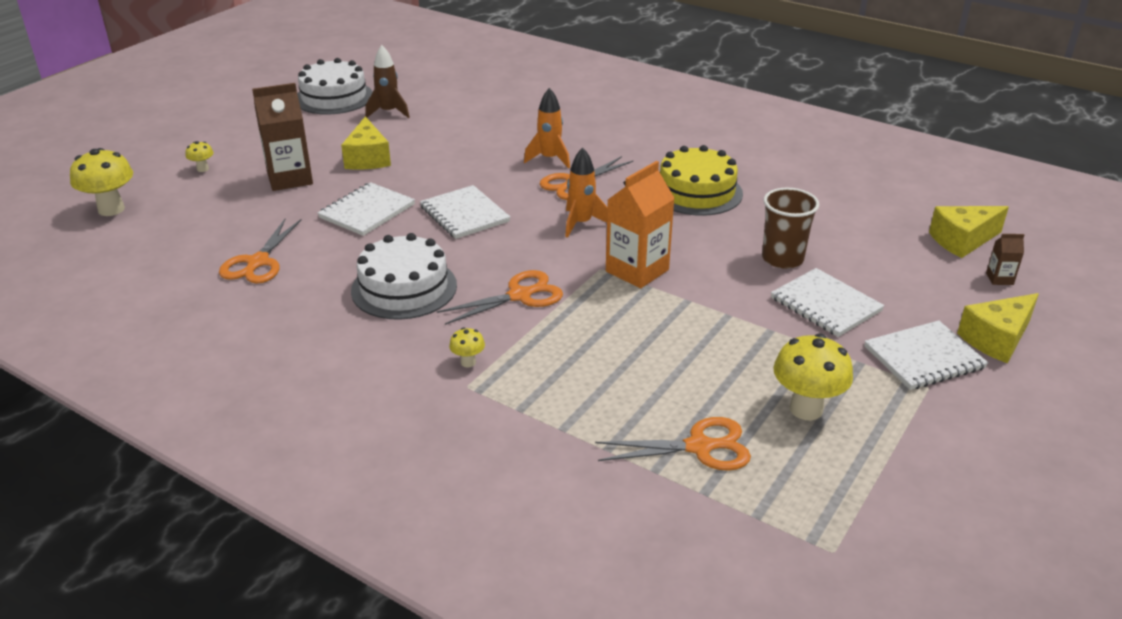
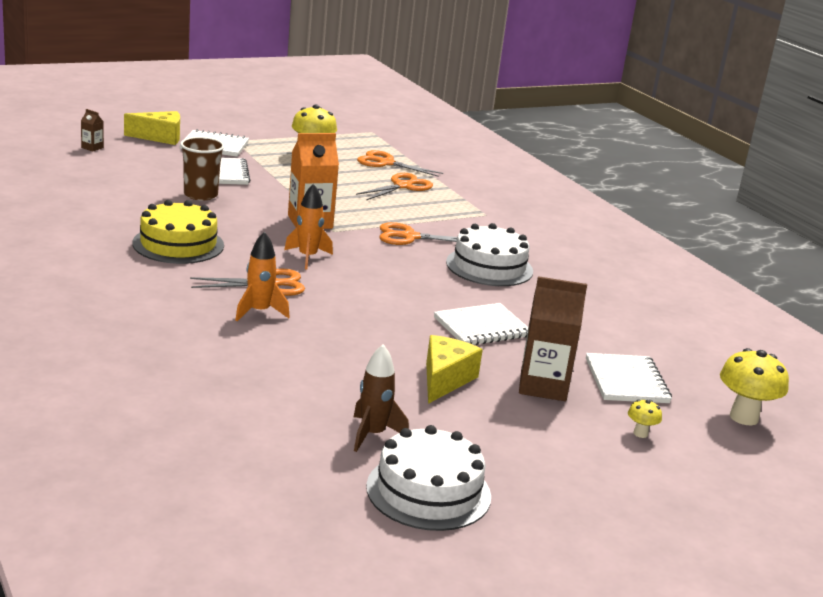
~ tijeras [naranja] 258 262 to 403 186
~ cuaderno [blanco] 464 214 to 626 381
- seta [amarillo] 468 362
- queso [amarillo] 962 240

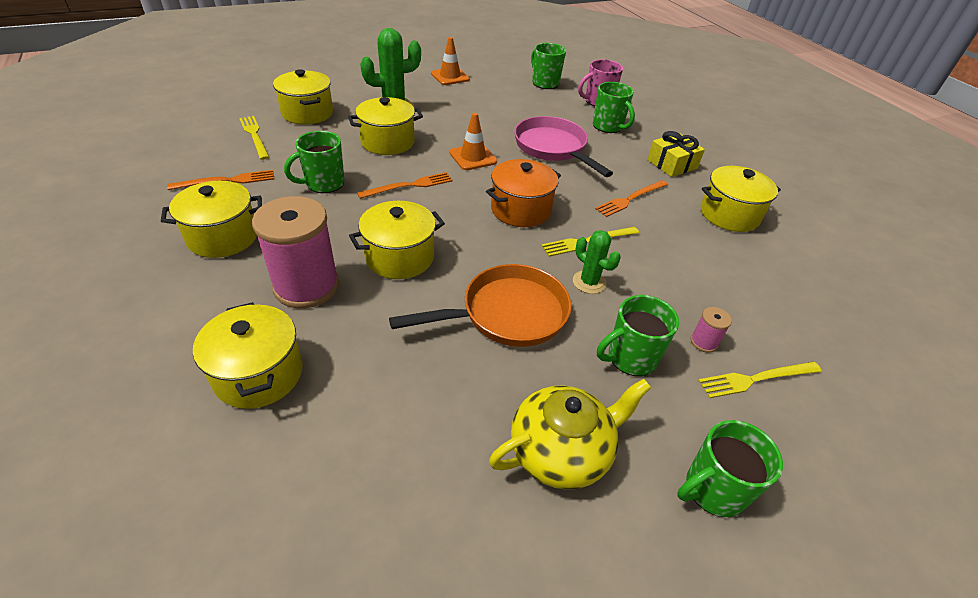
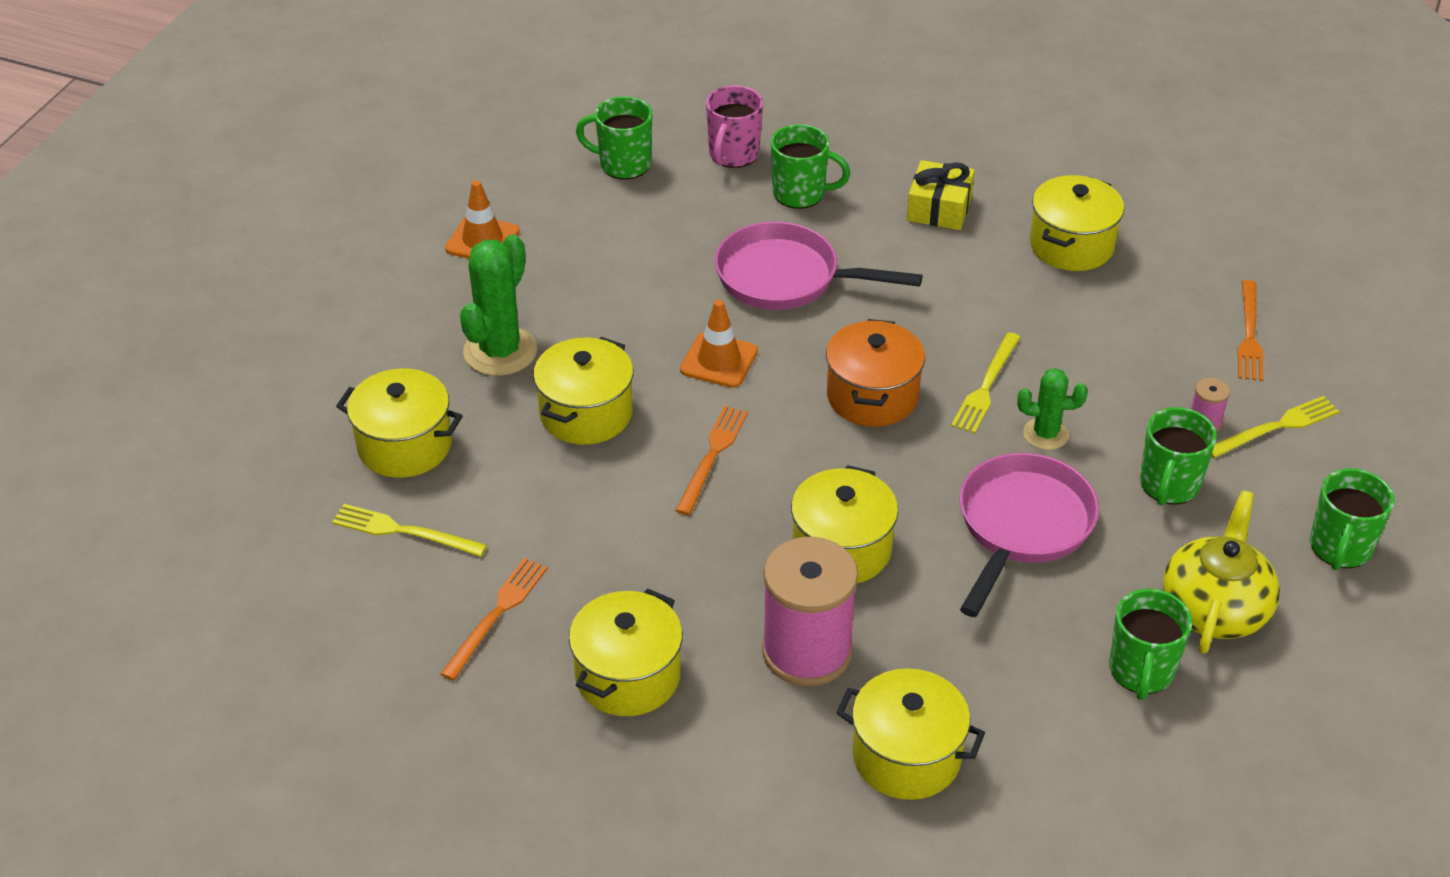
~ sartén [naranja] 507 314 to sartén [rosa] 1022 526
~ taza [verde] 324 184 to 1141 671
~ tenedor [amarillo] 755 379 = 1276 427 150 degrees counterclockwise
~ tenedor [naranja] 630 199 to 1249 335

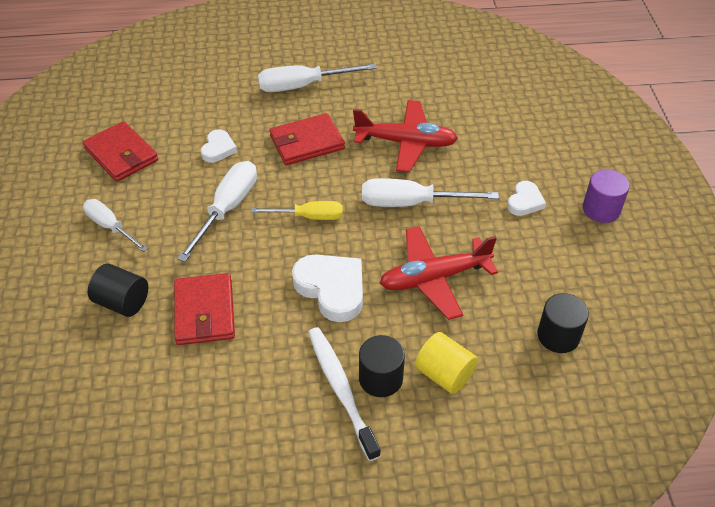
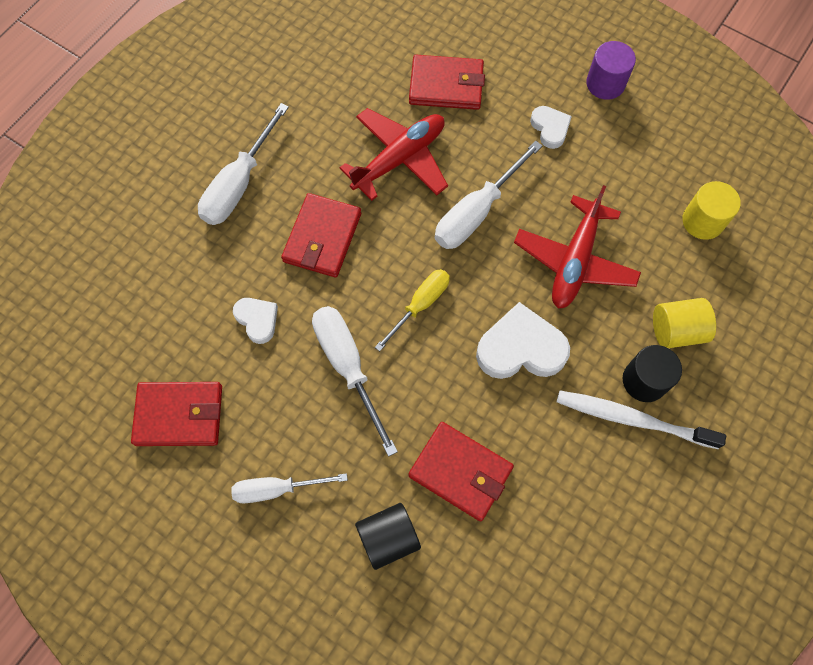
+ cartera [rojo] 446 85
~ cilindro [negro] 558 336 to cilindro [amarillo] 702 221

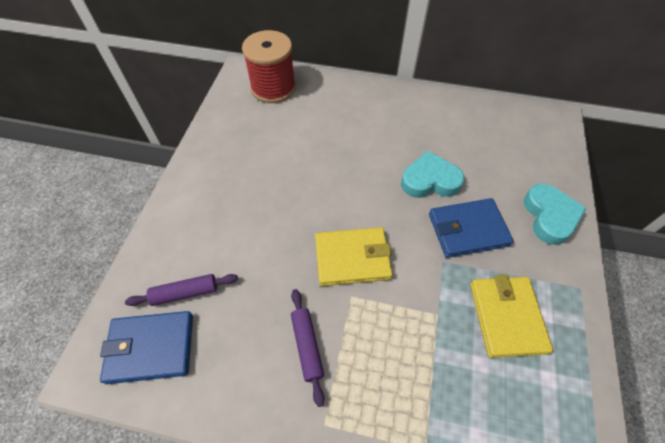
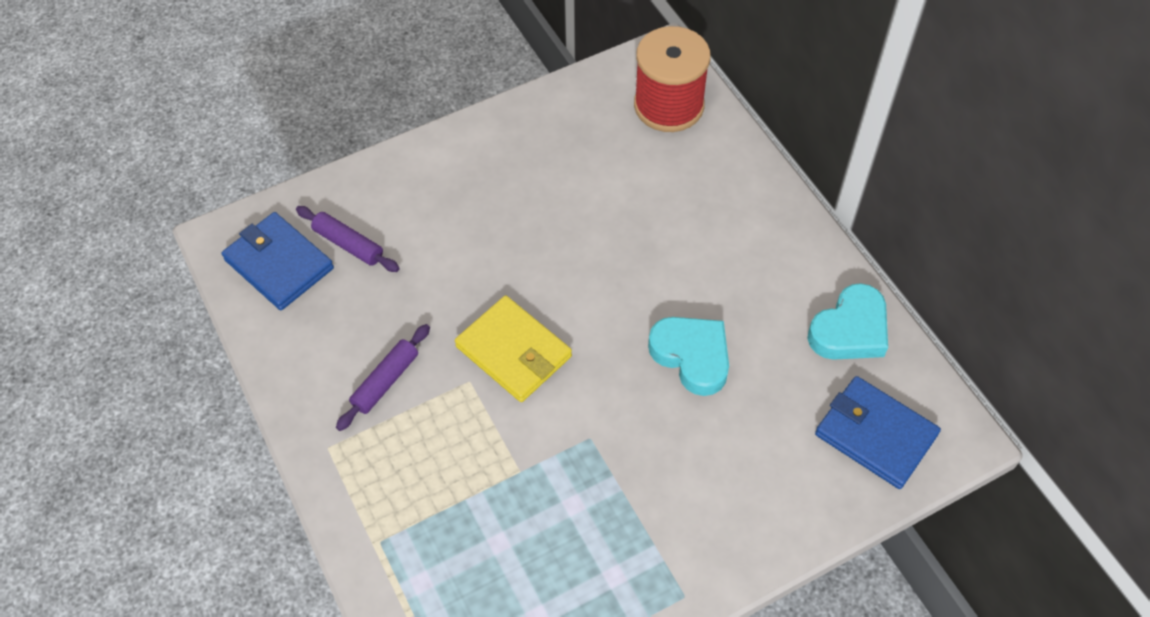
~ corazón [turquesa] 549 216 to 850 330
~ cartera [azul] 467 230 to 875 434
- cartera [amarillo] 506 317

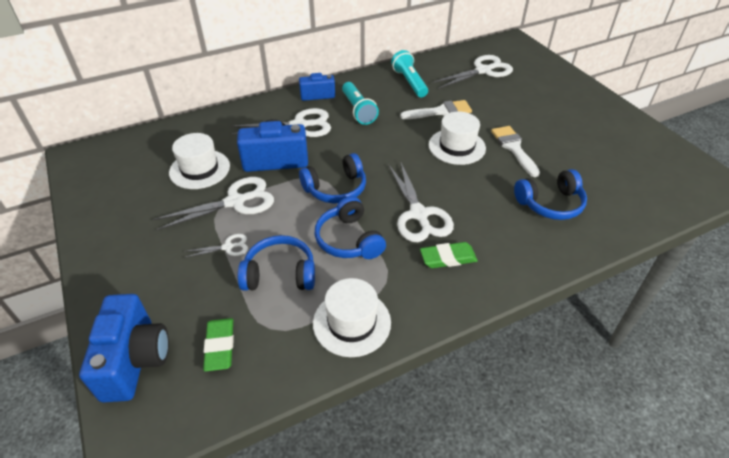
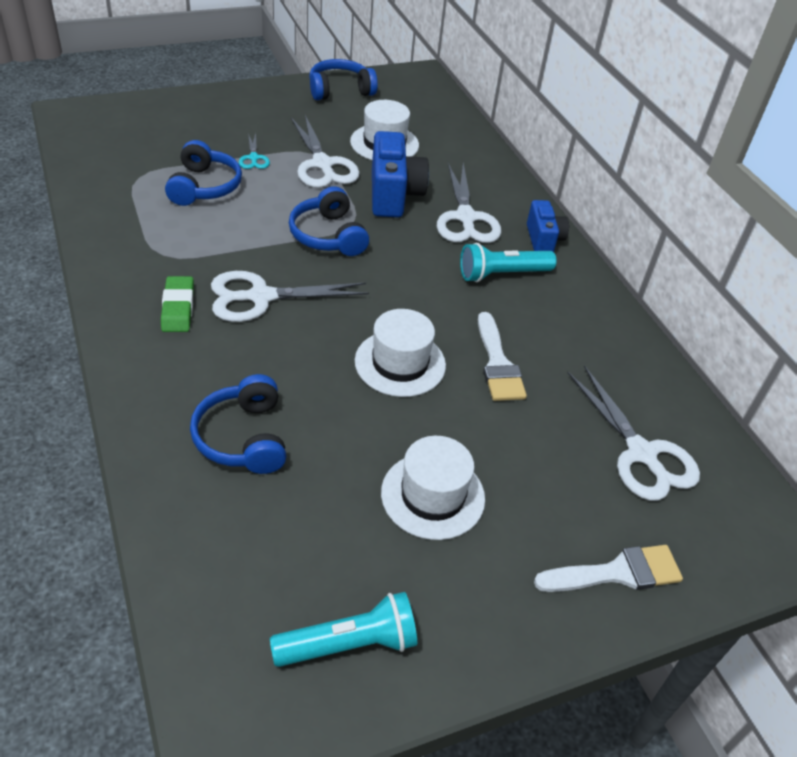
~ tijeras [blanco] 228 247 to tijeras [turquesa] 253 158
~ lámpara de mano [turquesa] 409 82 to 349 644
~ auriculares [azul] 349 239 to 340 90
~ sombrero [blanco] 352 322 to 432 495
~ pincel [blanco] 514 148 to 617 572
- cámara [azul] 135 360
- goma de borrar [verde] 220 346

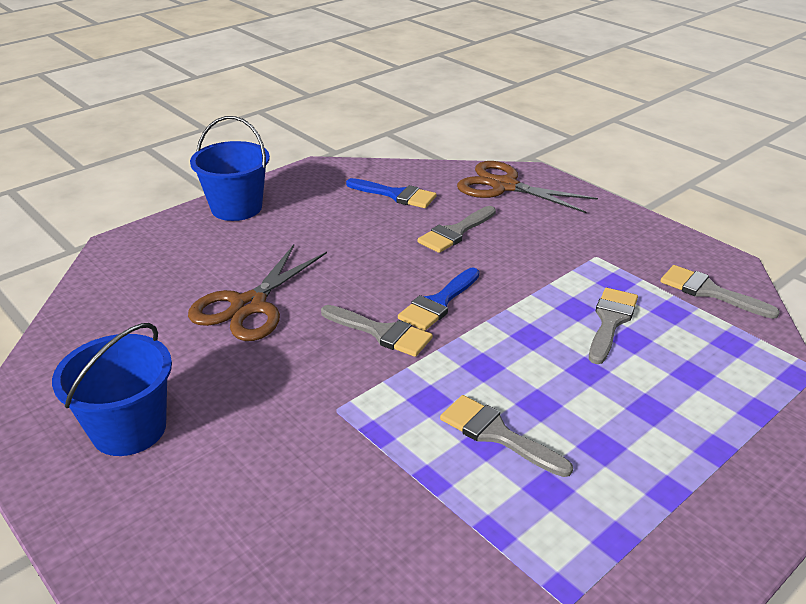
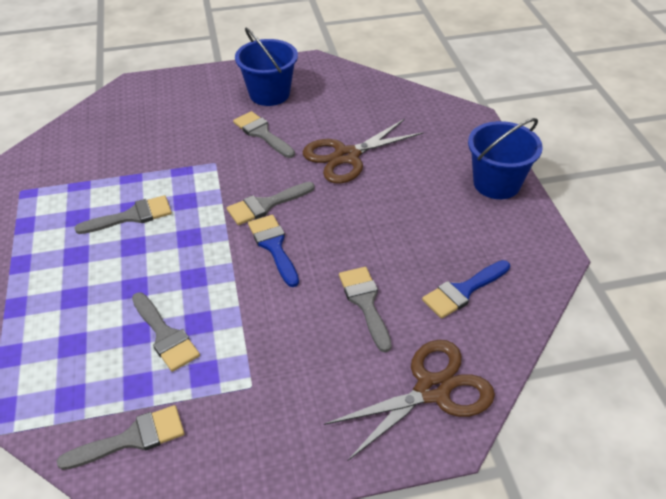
+ pincel [gris] 262 133
~ tijeras [marrón] 249 306 = 346 156 90 degrees counterclockwise

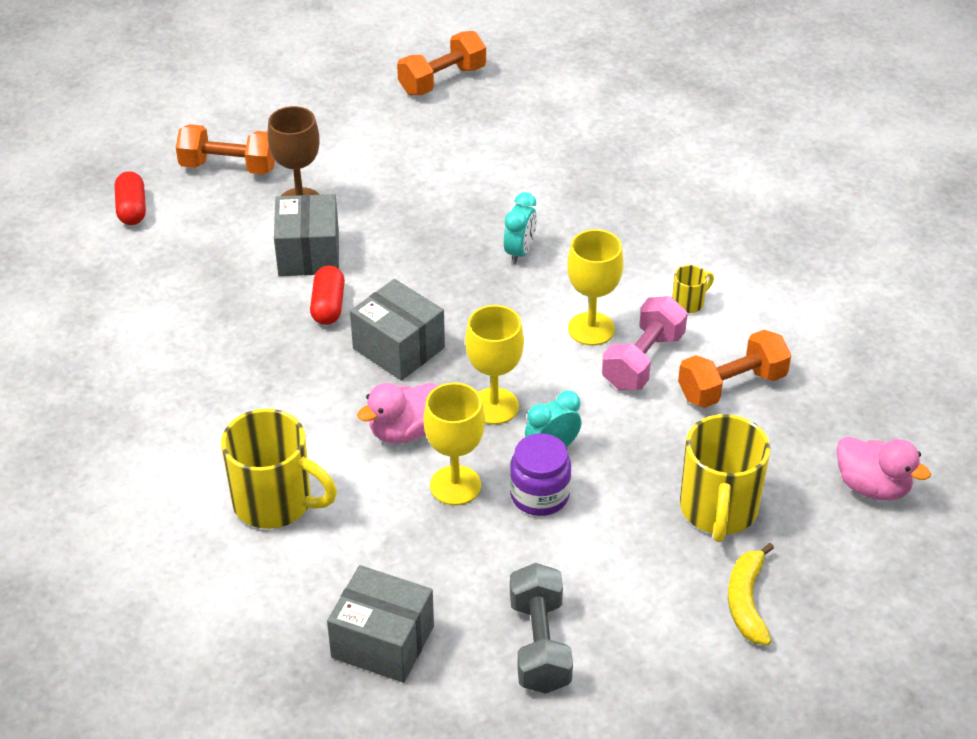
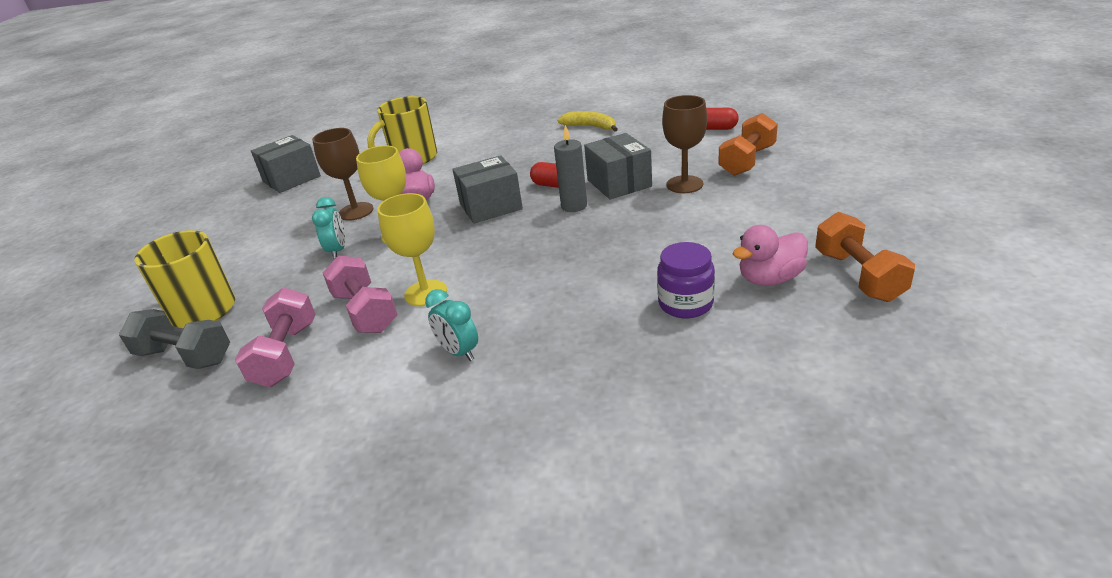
~ mancuerna [gris] 539 644 to 185 356
~ mancuerna [naranja] 731 386 to mancuerna [rosa] 286 354
~ copa [amarillo] 455 485 to copa [marrón] 356 211
~ despertador [turquesa] 519 252 to 459 352
+ vela [gris] 574 206
~ plátano [amarillo] 746 602 to 590 127
~ caja [gris] 309 254 = 619 183 45 degrees clockwise
~ tarro [morado] 539 495 to 685 304
~ pato [rosa] 872 487 to 770 279
- taza [amarillo] 689 303

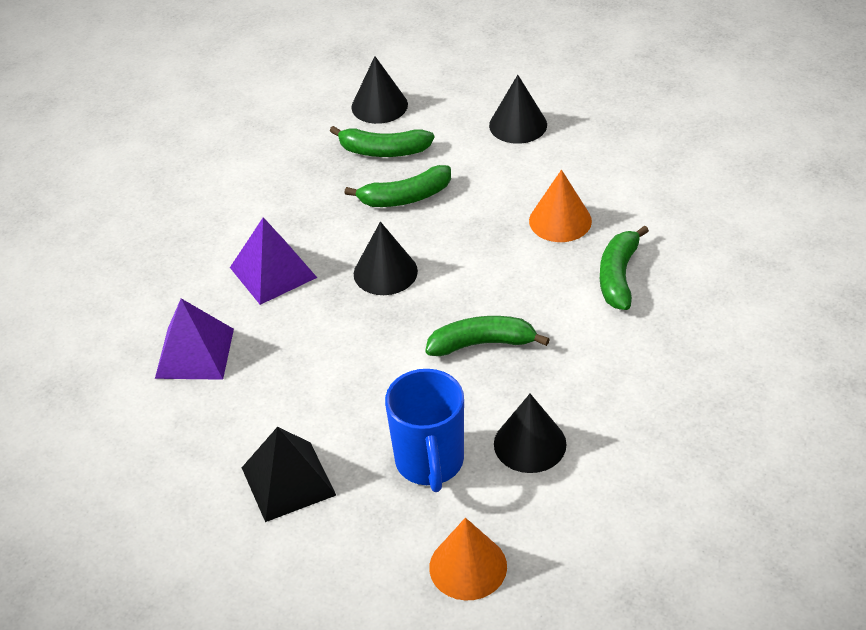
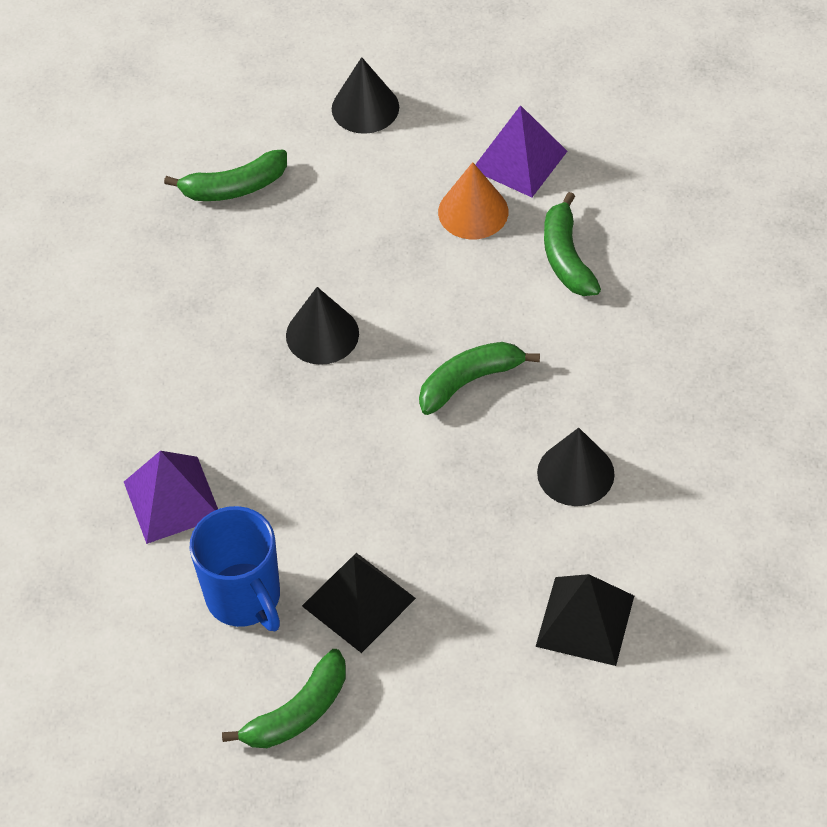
~ taza [azul] 430 463 to 245 598
~ plátano [verde] 406 197 to 298 712
~ pirámide [morado] 273 272 to 519 160
~ cono [naranja] 468 566 to pirámide [negro] 585 621
- cono [negro] 379 105

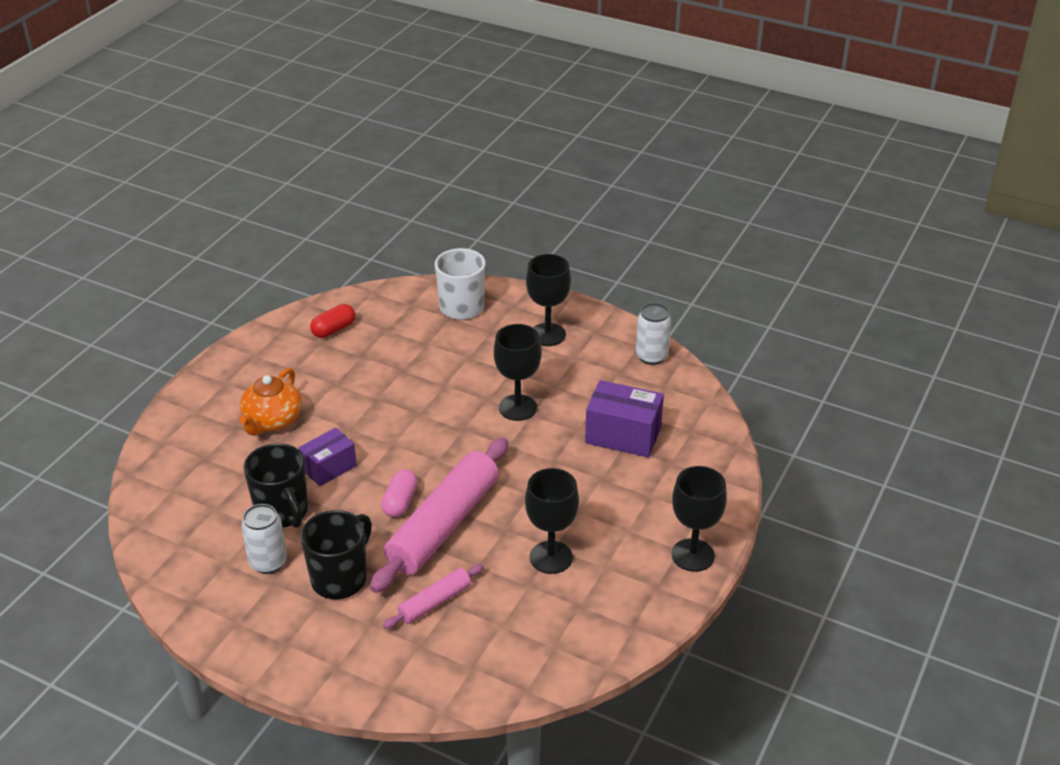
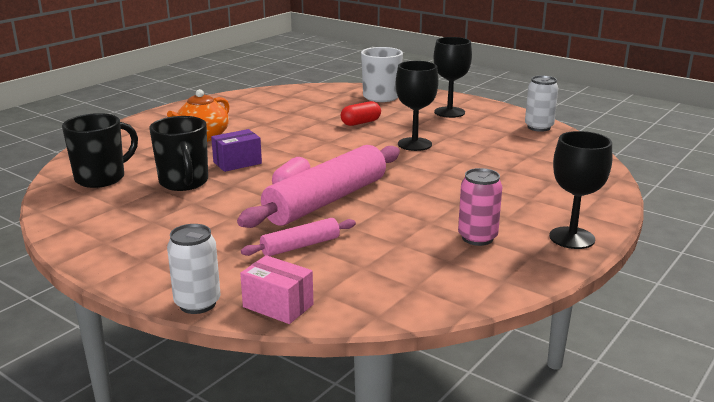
~ taza [negro] 340 578 to 102 178
~ lata [blanco] 268 562 to 197 303
+ caja [rosa] 278 306
~ cápsula [rojo] 334 329 to 361 123
+ lata [rosa] 477 238
- copa [negro] 551 557
- caja [morado] 623 435

